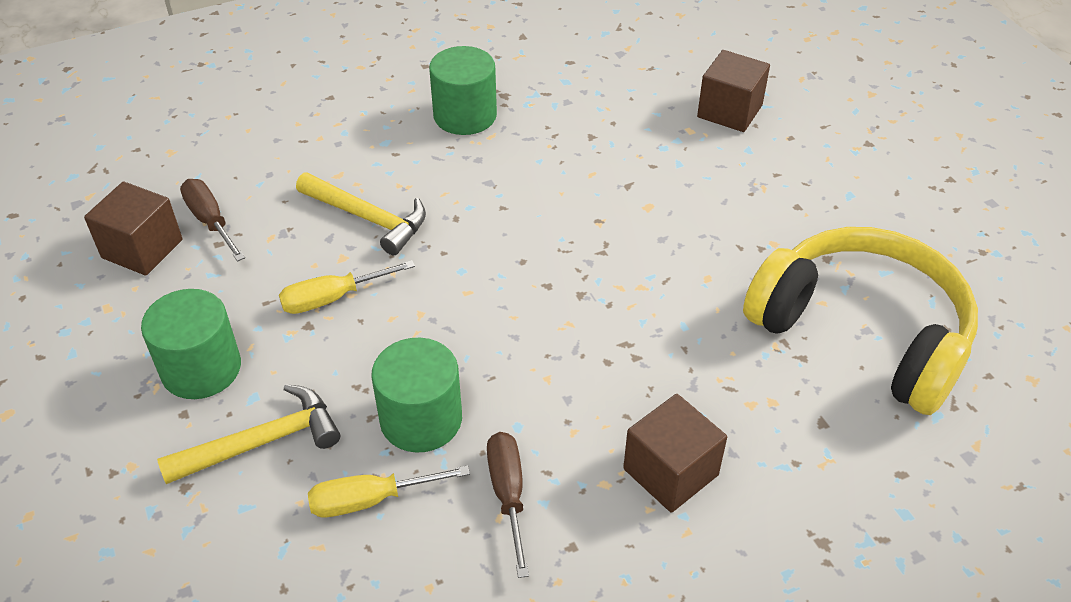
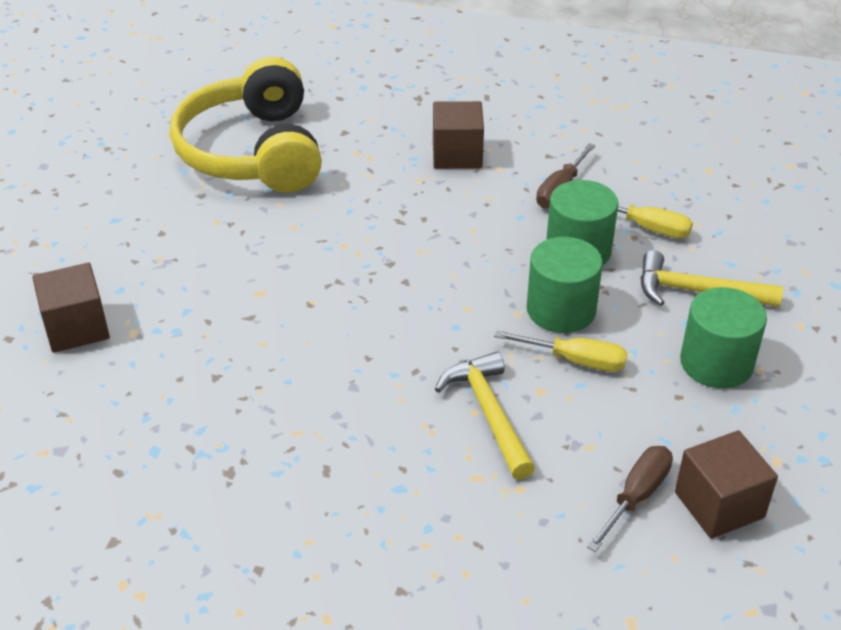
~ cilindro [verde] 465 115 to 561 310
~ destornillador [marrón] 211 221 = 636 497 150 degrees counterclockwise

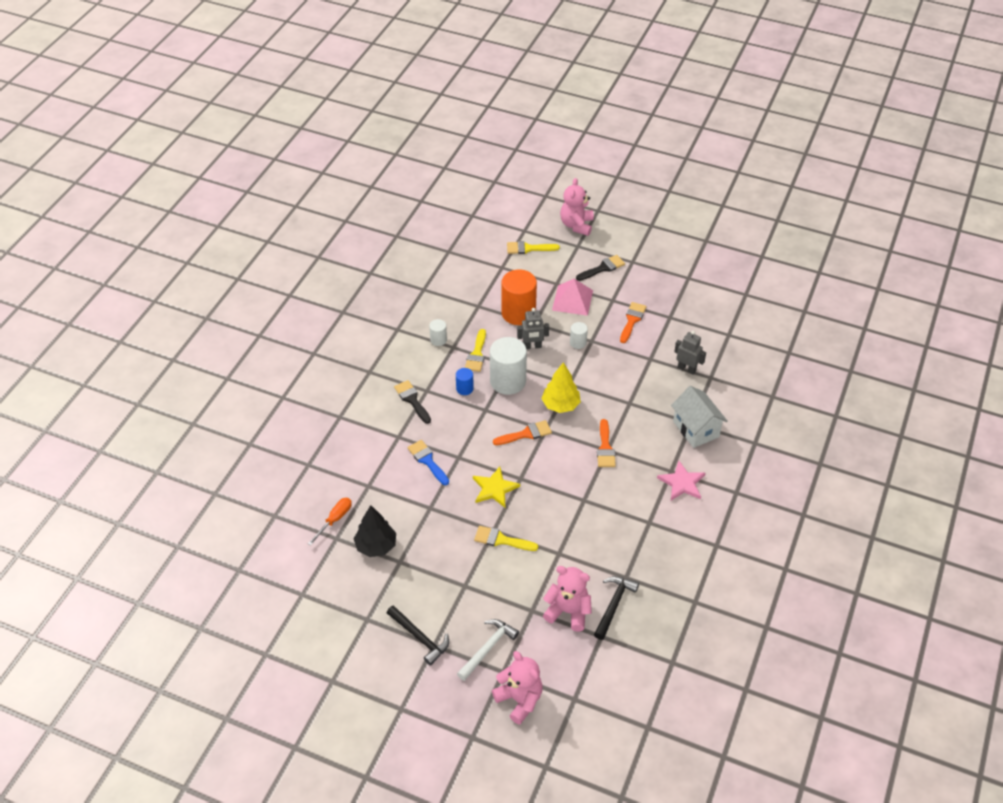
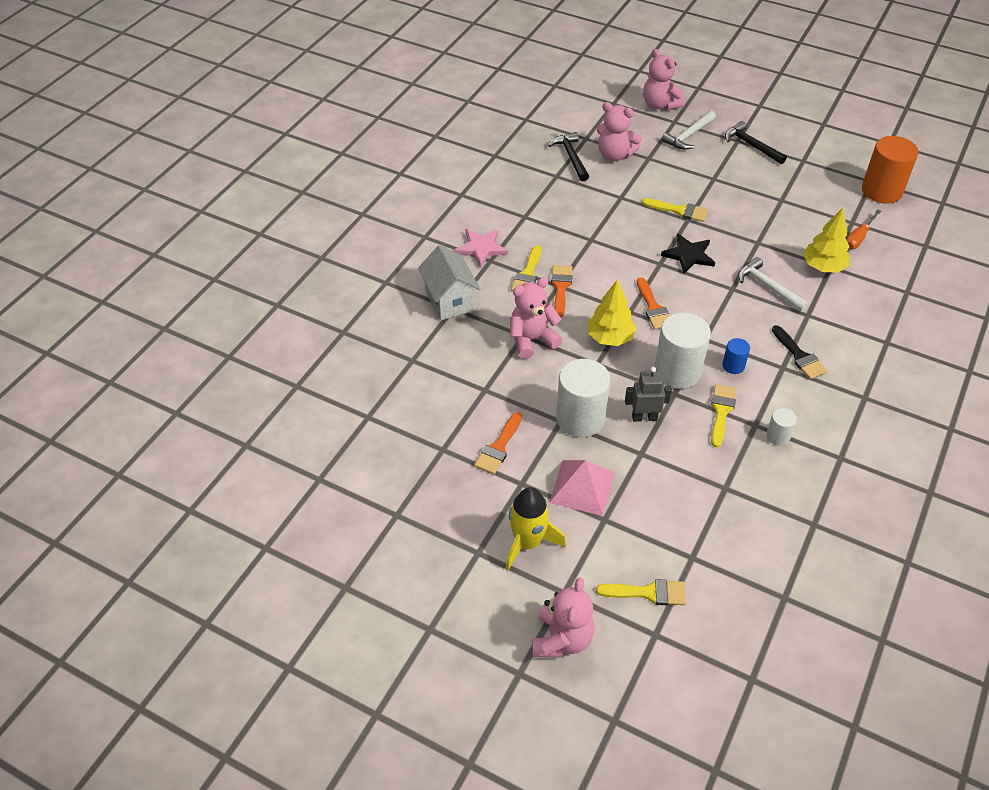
~ pincel [negro] 603 268 to cohete [amarillo] 528 543
+ osito [rosa] 532 340
+ pincel [amarillo] 528 274
~ martillo [negro] 614 605 = 571 157 135 degrees clockwise
~ cilindro [blanco] 578 343 = 580 418 x2.09
~ pincel [naranja] 526 434 = 653 308 90 degrees counterclockwise
~ estrella [amarillo] 494 489 to estrella [negro] 689 255
~ pincel [azul] 427 460 to martillo [blanco] 768 287
+ árbol [amarillo] 823 267
~ cilindro [naranja] 518 313 to 881 191
- árbol [negro] 376 546
- robot [gris] 686 369

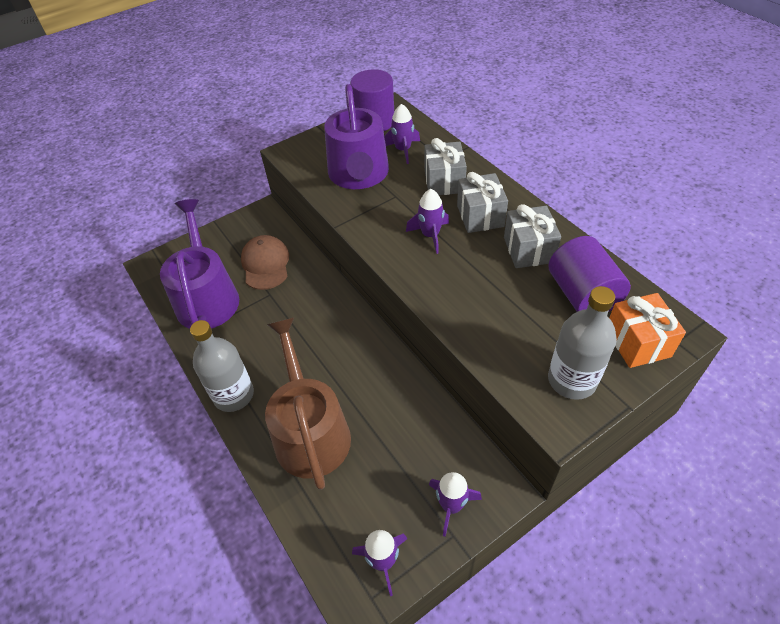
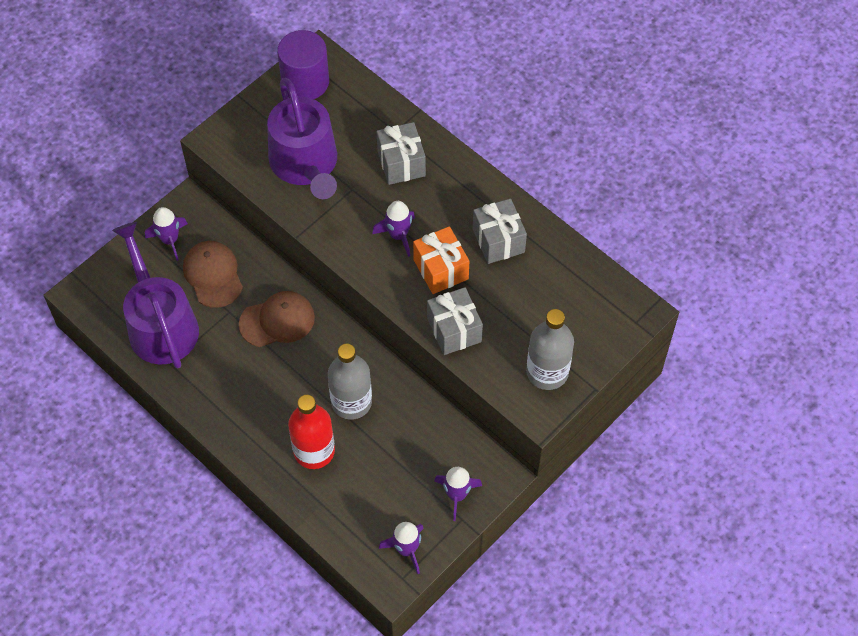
~ cohete [morado] 403 150 to 170 240
+ gorra [marrón] 277 321
~ regadera [marrón] 310 431 to botella [rojo] 314 451
~ botella [gris] 234 395 to 351 402
~ regalo [naranja] 637 342 to 441 269
~ regalo [gris] 480 216 to 454 330
- cilindro [morado] 582 294

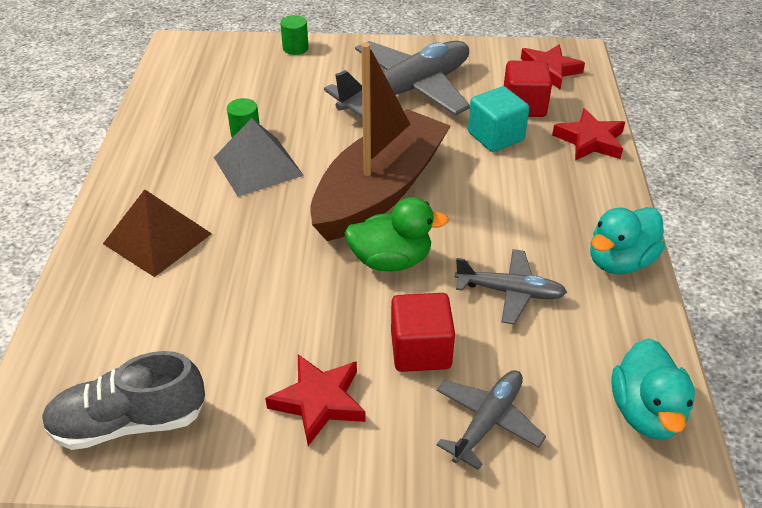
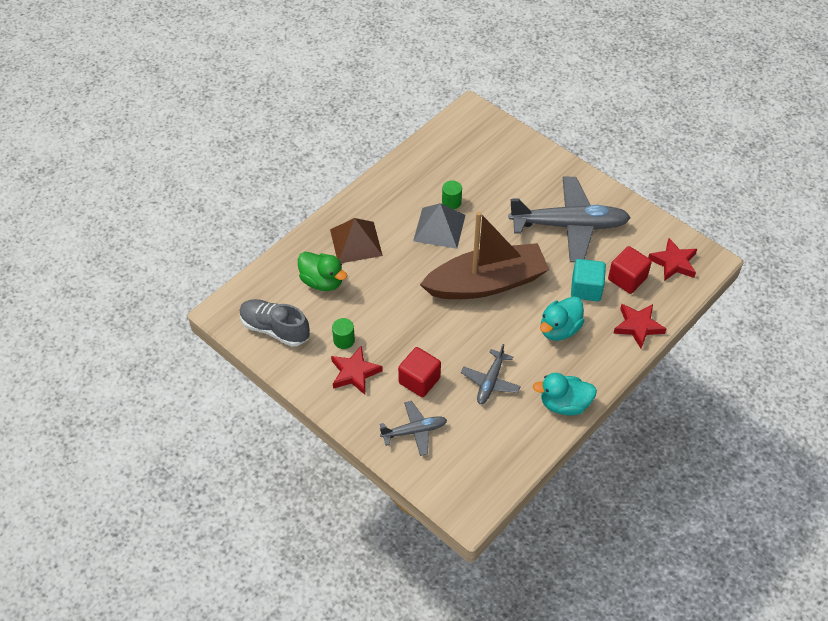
~ pato [verde] 391 260 to 322 281
~ cilindro [verde] 295 48 to 344 340
~ avión [gris] 510 292 = 490 381 60 degrees clockwise
~ pato [turquesa] 646 412 to 559 329

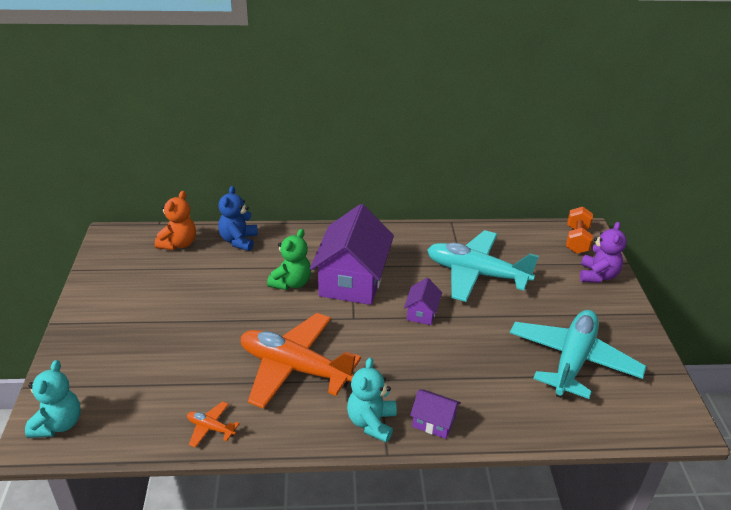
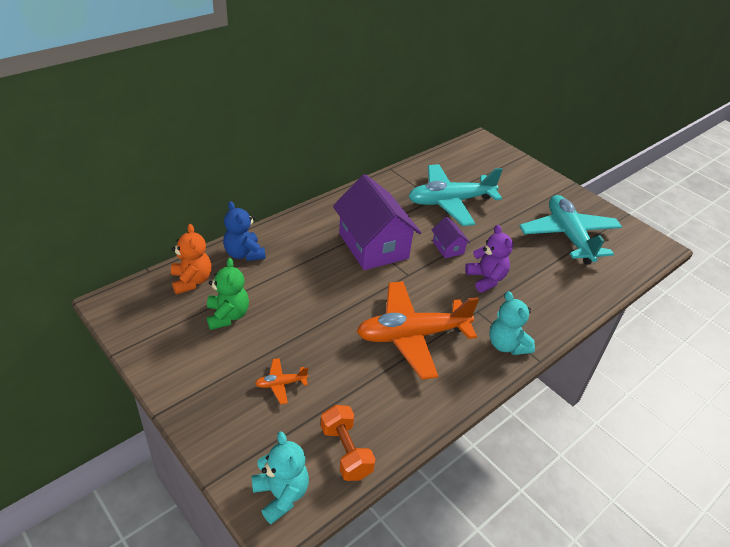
~ osito [verde] 291 283 to 227 316
~ avión [naranja] 210 428 to 281 384
~ mancuerna [naranja] 577 240 to 346 451
~ osito [morado] 597 275 to 486 279
- casa [morado] 433 422

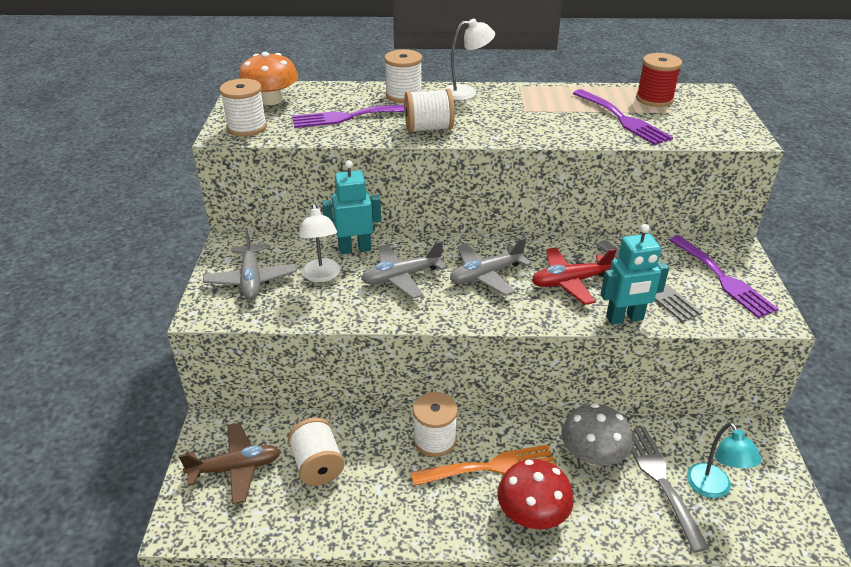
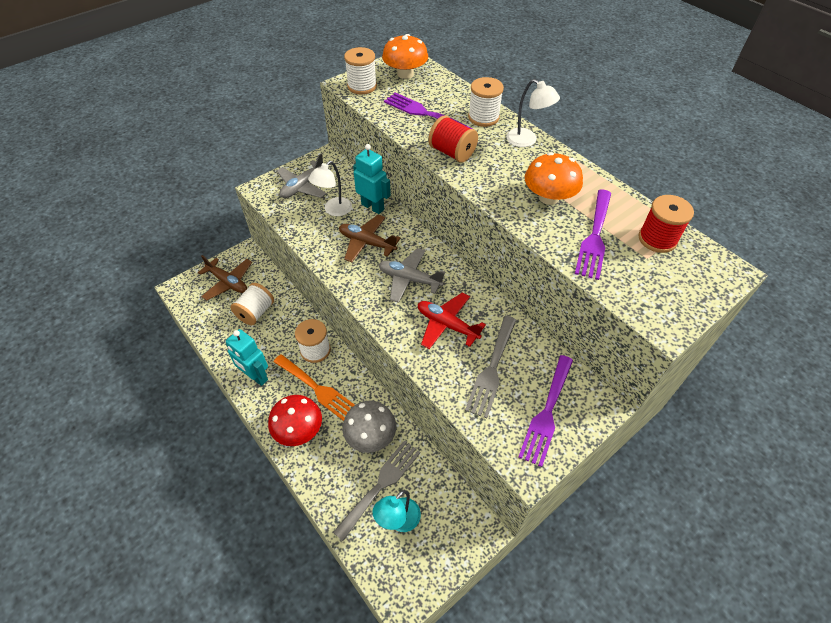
~ robot [turquesa] 625 318 to 256 376
~ avión [gris] 401 277 to avión [marrón] 367 243
~ carrete [blanco] 429 128 to carrete [rojo] 452 153
+ seta [naranja] 548 197

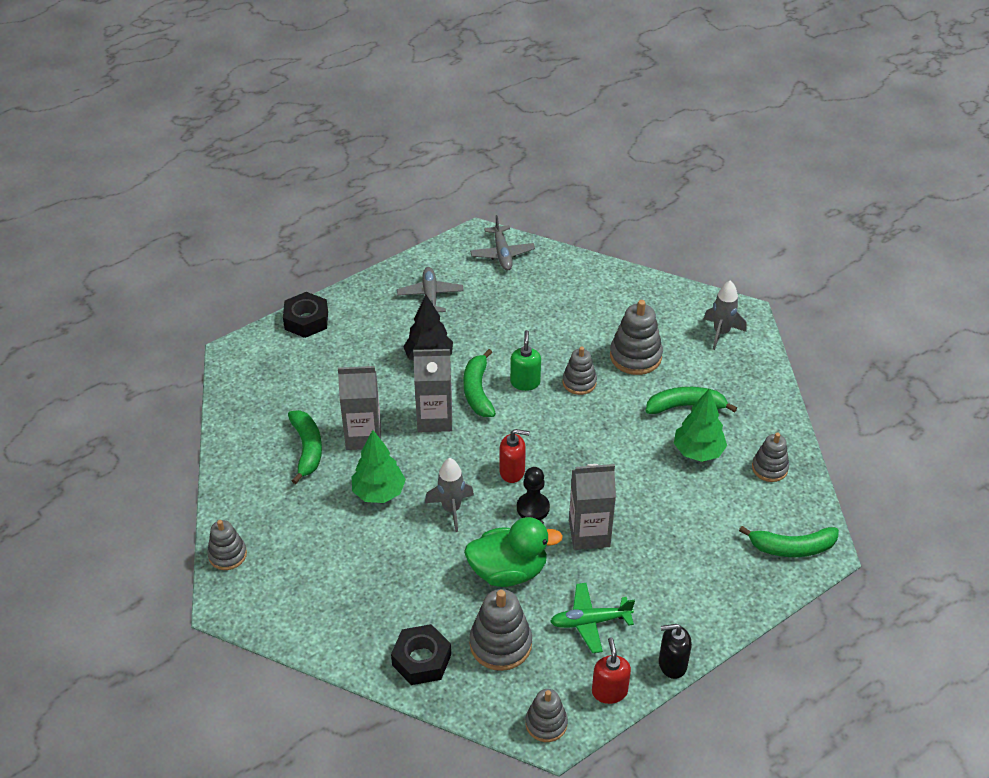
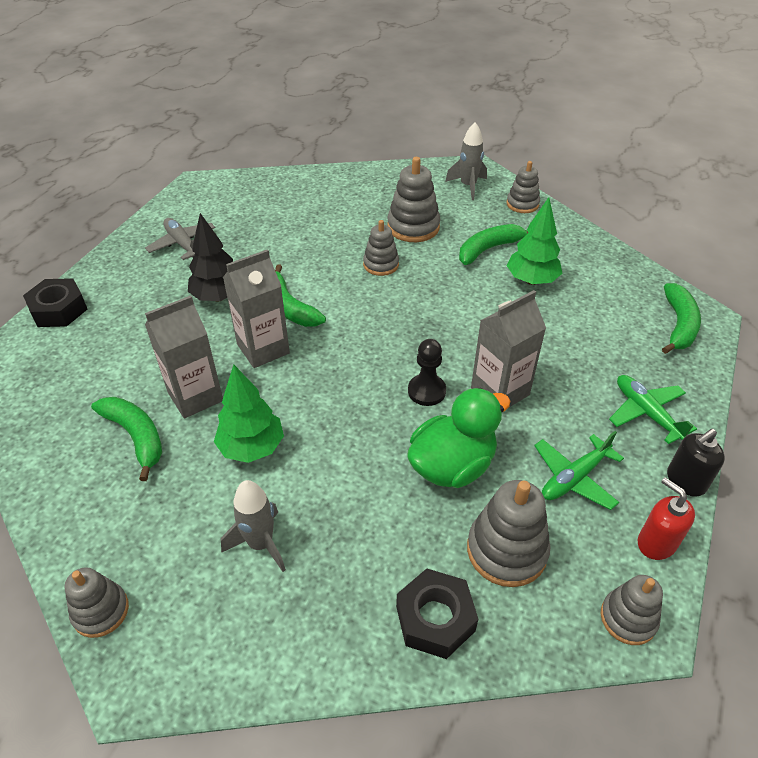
~ cohete [gris] 451 509 to 260 544
~ juguete apilable [gris] 769 468 to 522 204
+ avión [verde] 646 413
~ plátano [verde] 792 547 = 678 325 45 degrees counterclockwise
- avión [gris] 502 254
- dispensador de jabón [rojo] 512 471
- dispensador de jabón [verde] 525 382

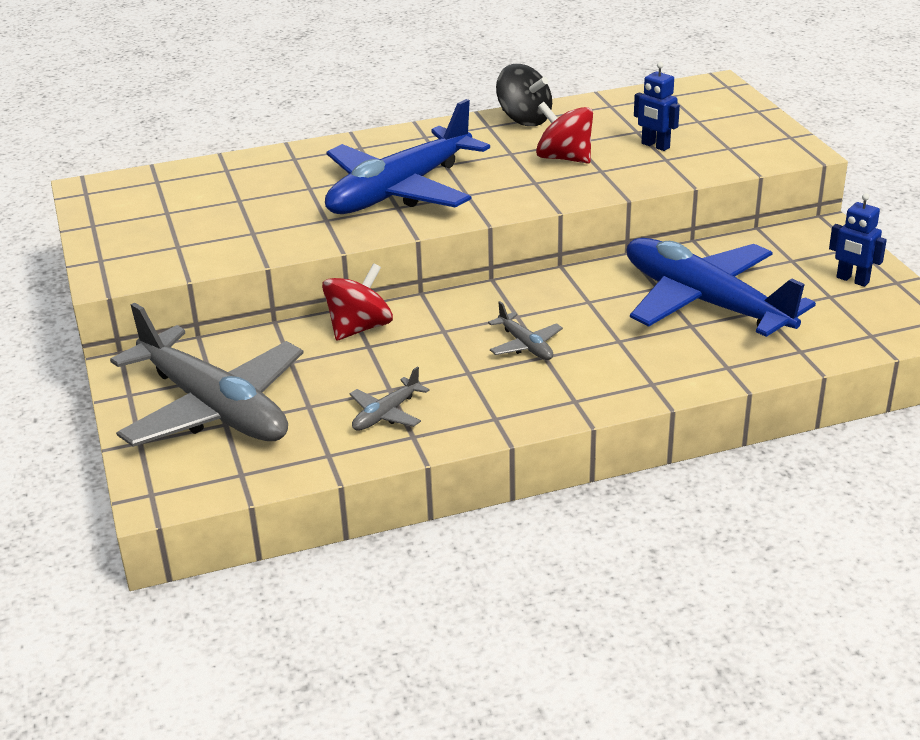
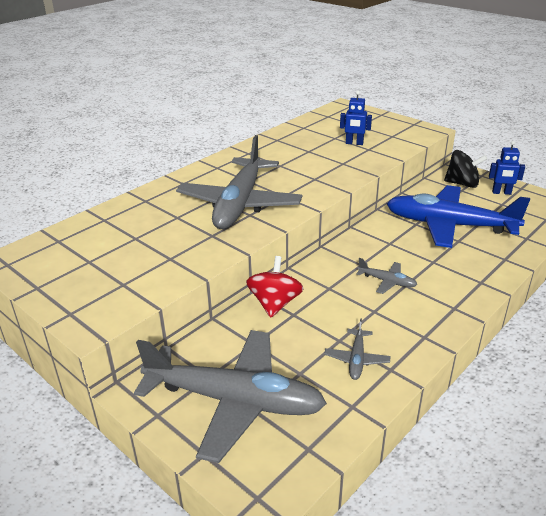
~ avión [azul] 400 190 to avión [gris] 240 203
~ peonza [negro] 524 119 to 462 184
- peonza [rojo] 564 158

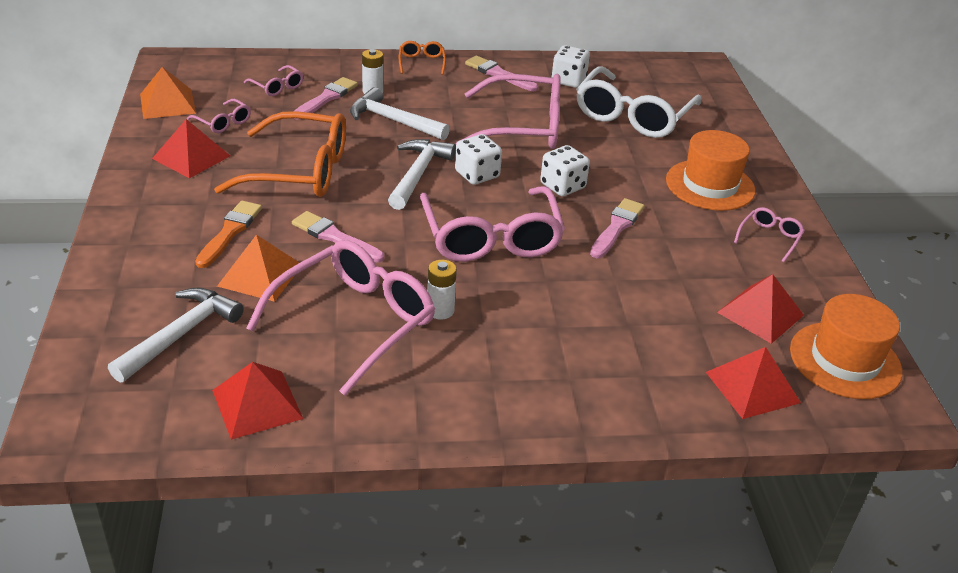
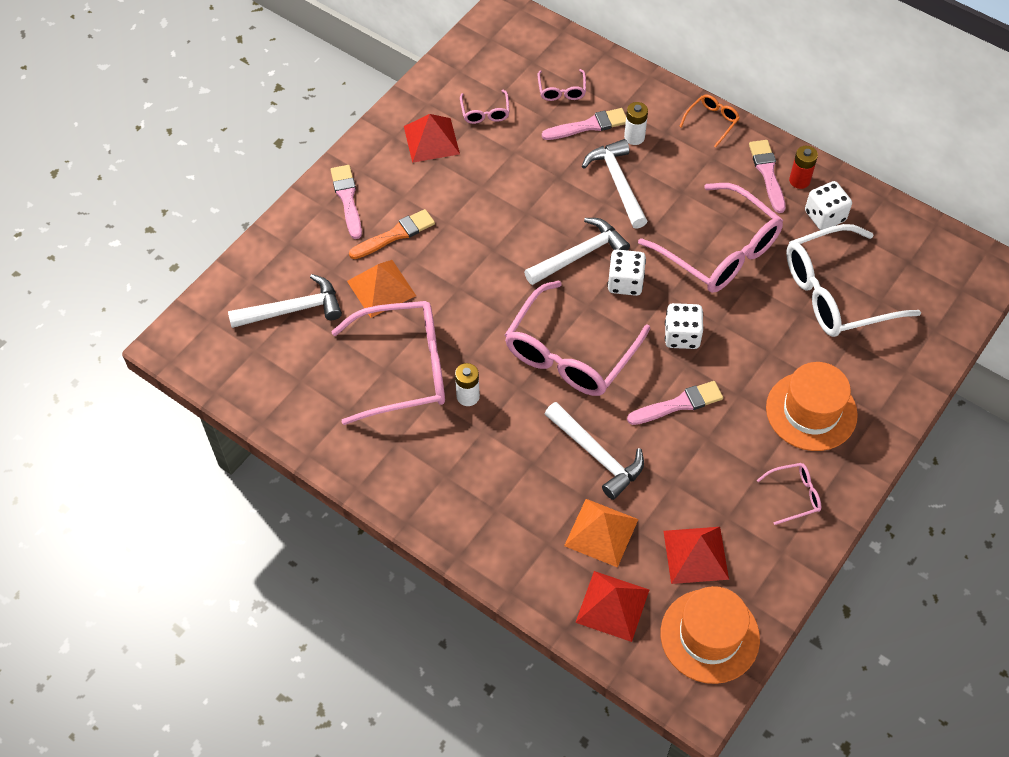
~ pincel [rosa] 334 237 to 347 199
+ martillo [blanco] 596 455
~ pirámide [naranja] 168 103 to 601 532
+ pila [rojo] 799 180
- pirámide [rojo] 257 404
- gafas [naranja] 299 171

